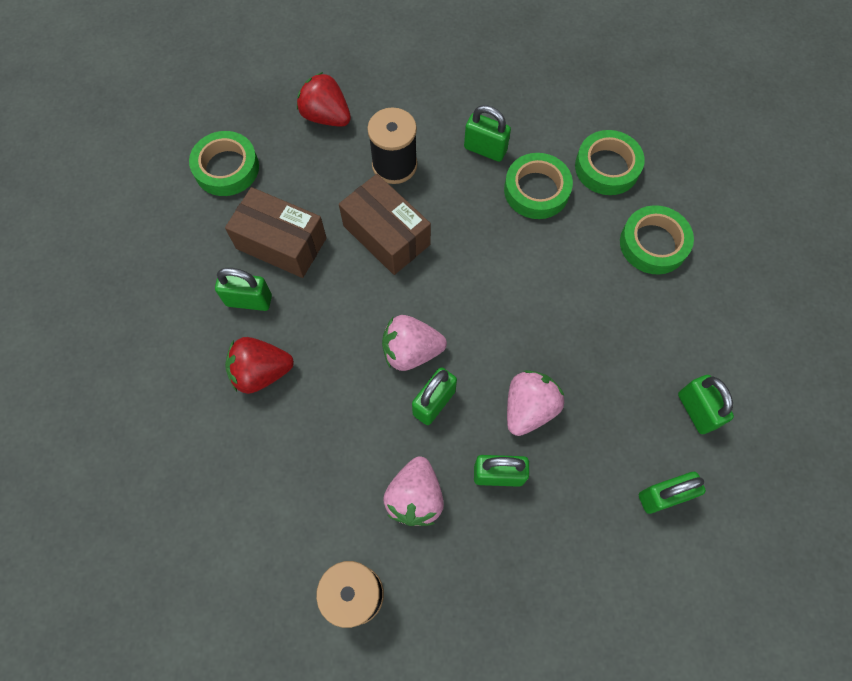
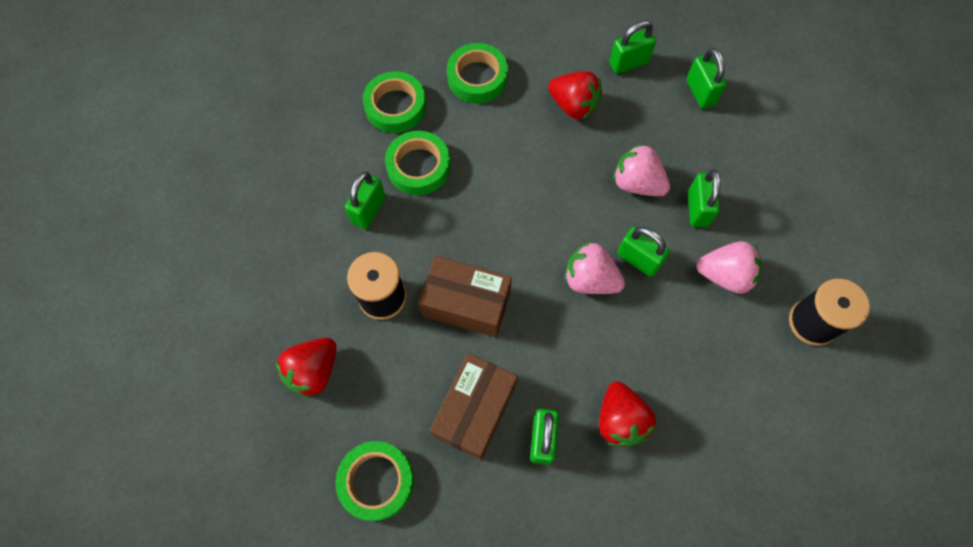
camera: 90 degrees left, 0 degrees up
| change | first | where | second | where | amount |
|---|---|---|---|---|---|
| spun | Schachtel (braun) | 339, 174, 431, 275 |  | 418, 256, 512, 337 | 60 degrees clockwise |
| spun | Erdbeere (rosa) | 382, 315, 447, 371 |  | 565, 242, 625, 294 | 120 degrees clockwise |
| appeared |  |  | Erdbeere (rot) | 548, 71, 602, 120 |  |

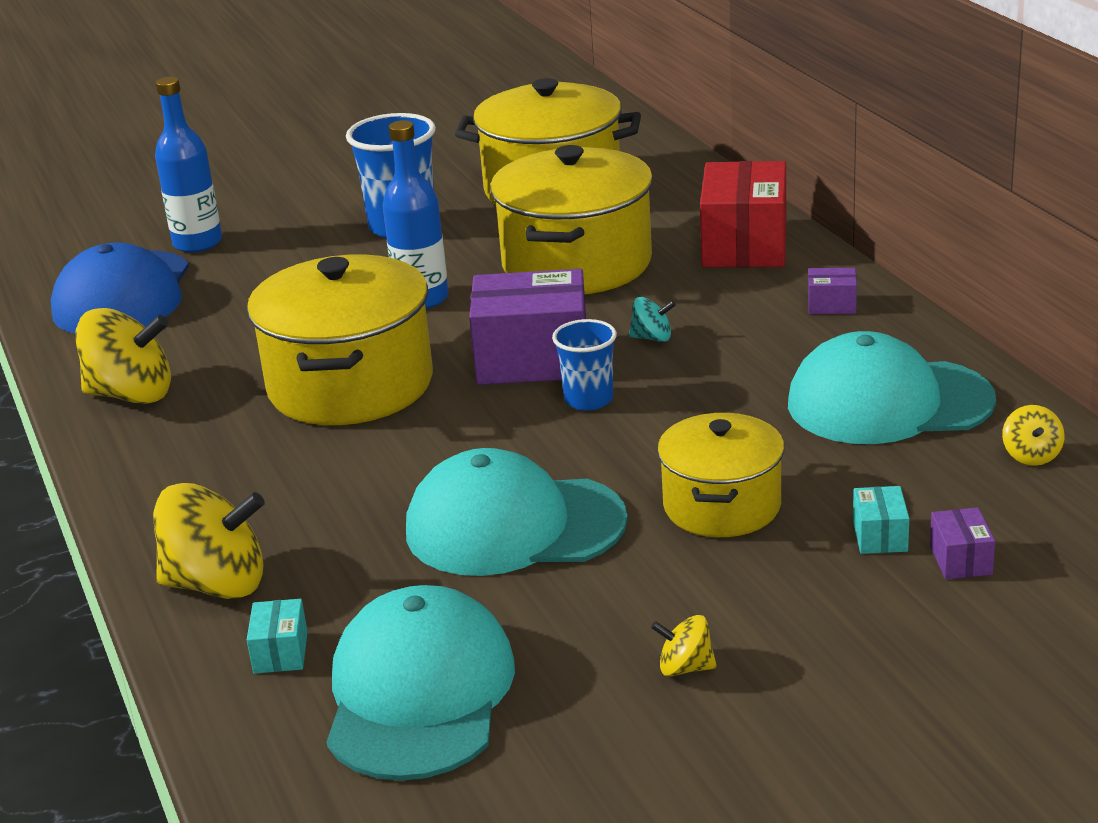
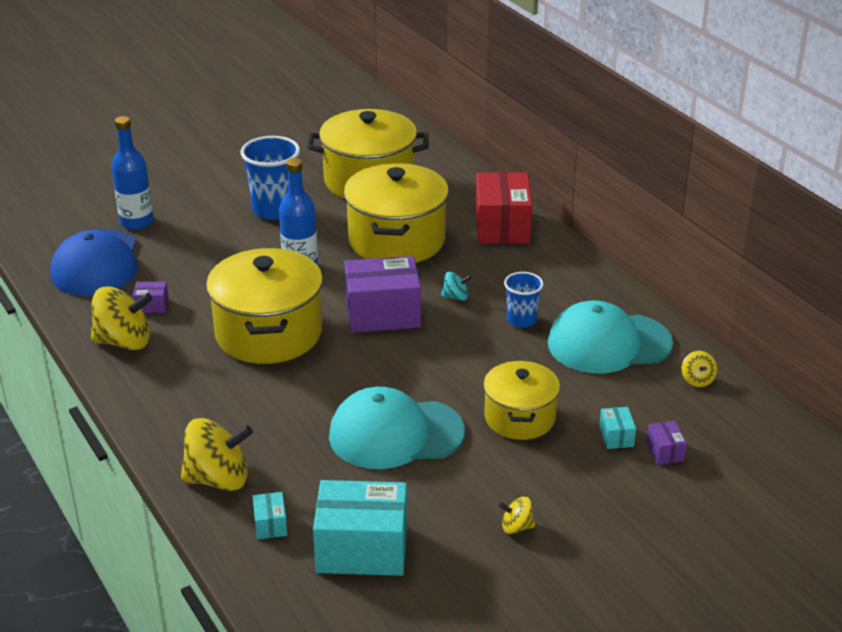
camera: 10 degrees left, 5 degrees up
| change | first | where | second | where | amount |
|---|---|---|---|---|---|
| exchanged | Kappe (türkis) | 327, 585, 515, 781 | Schachtel (türkis) | 313, 480, 407, 576 |  |
| relocated | Becher (blau) | 552, 319, 617, 411 |  | 504, 272, 543, 328 |  |
| relocated | Schachtel (lila) | 808, 268, 857, 314 |  | 133, 282, 169, 313 |  |

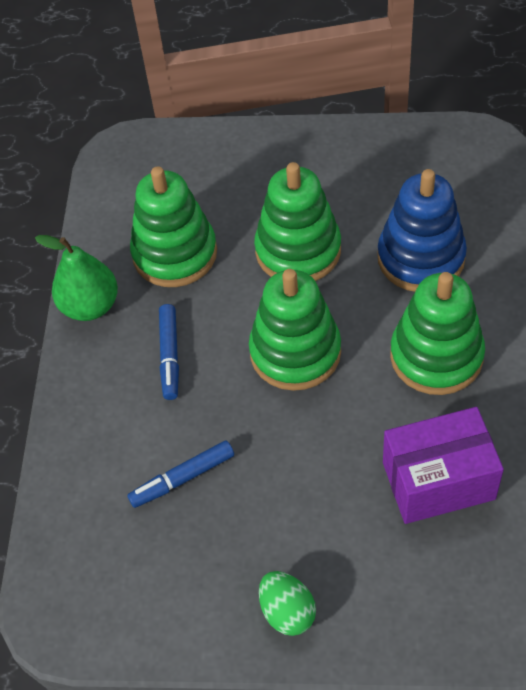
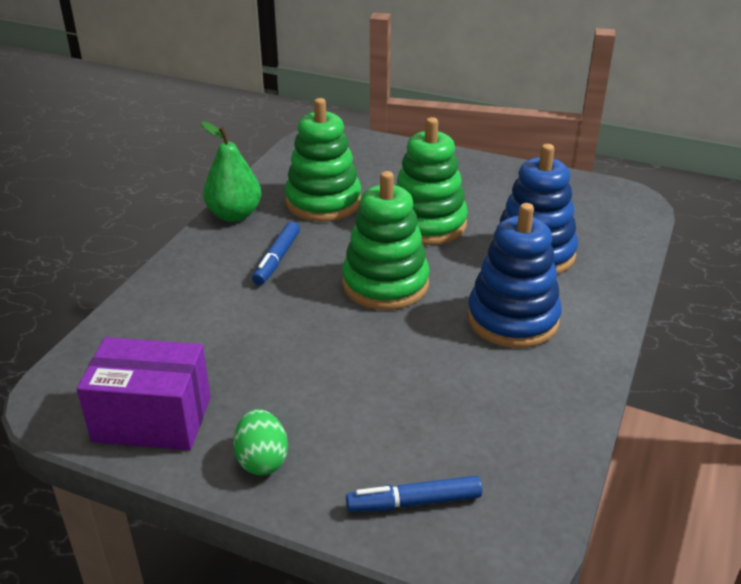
camera: 15 degrees right, 20 degrees down
| change | first | where | second | where | amount |
|---|---|---|---|---|---|
| relocated | Filzstift (blau) | 127, 440, 234, 508 |  | 346, 476, 482, 512 |  |
| relocated | Schachtel (lila) | 383, 407, 504, 524 |  | 77, 337, 211, 450 |  |
| colour | Stapelspielzeug (grün) | 390, 272, 485, 395 | Stapelspielzeug (blau) | 467, 203, 562, 348 |  |

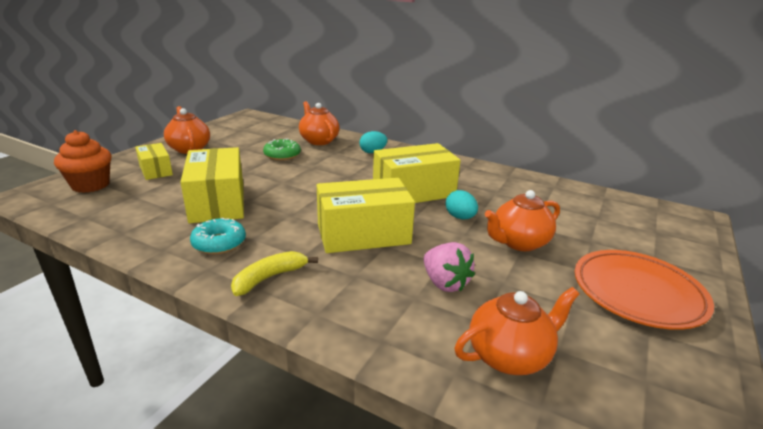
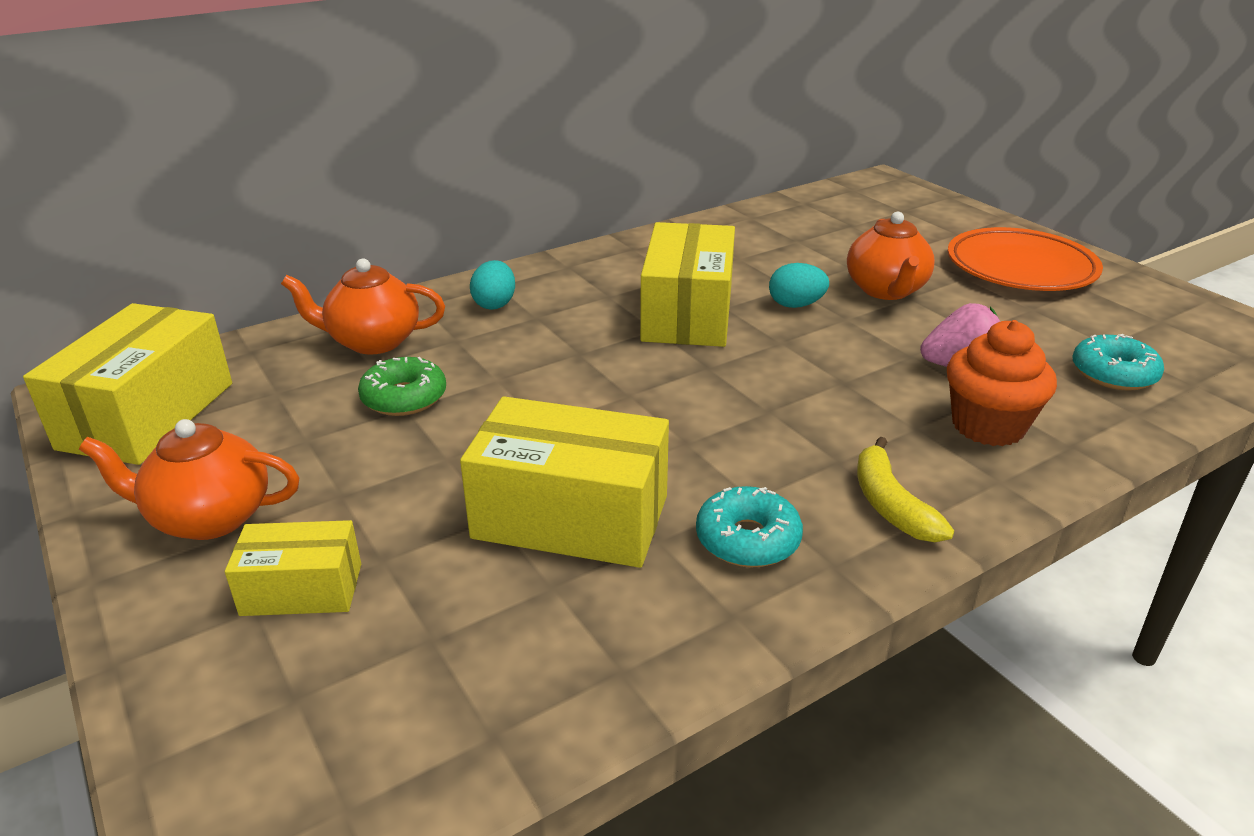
camera: 60 degrees left, 5 degrees up
| change | first | where | second | where | amount |
|---|---|---|---|---|---|
| relocated | Muffin (orange) | 54, 130, 111, 193 |  | 947, 320, 1057, 446 |  |
| relocated | Schachtel (gelb) | 317, 178, 415, 253 |  | 23, 303, 232, 465 |  |
| exchanged | Teekanne (orange) | 455, 287, 579, 375 | Donut (türkis) | 1072, 334, 1164, 391 |  |

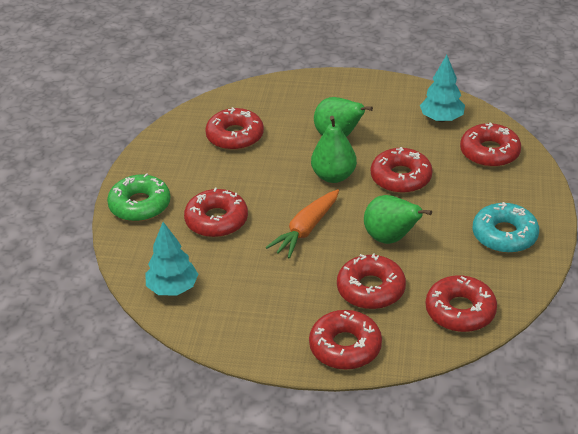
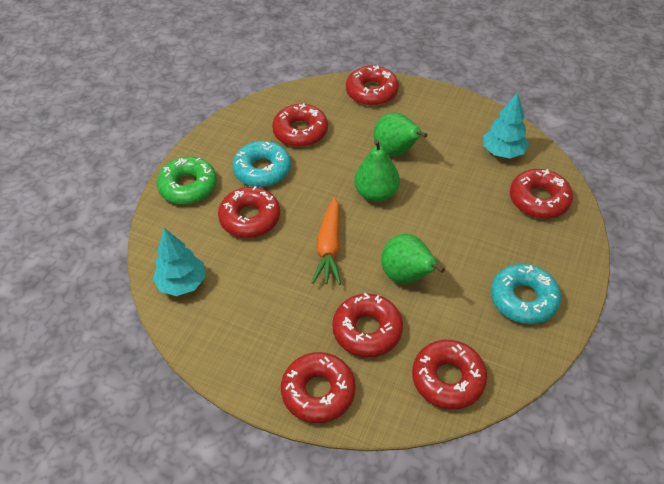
camera: 15 degrees right, 10 degrees up
| change | first | where | second | where | amount |
|---|---|---|---|---|---|
| spun | Karotte (orange) | 266, 189, 339, 259 |  | 311, 197, 341, 285 | 45 degrees counterclockwise |
| relocated | Donut (rot) | 371, 147, 433, 193 |  | 346, 65, 399, 106 |  |
| appeared |  |  | Donut (türkis) | 232, 141, 291, 187 |  |

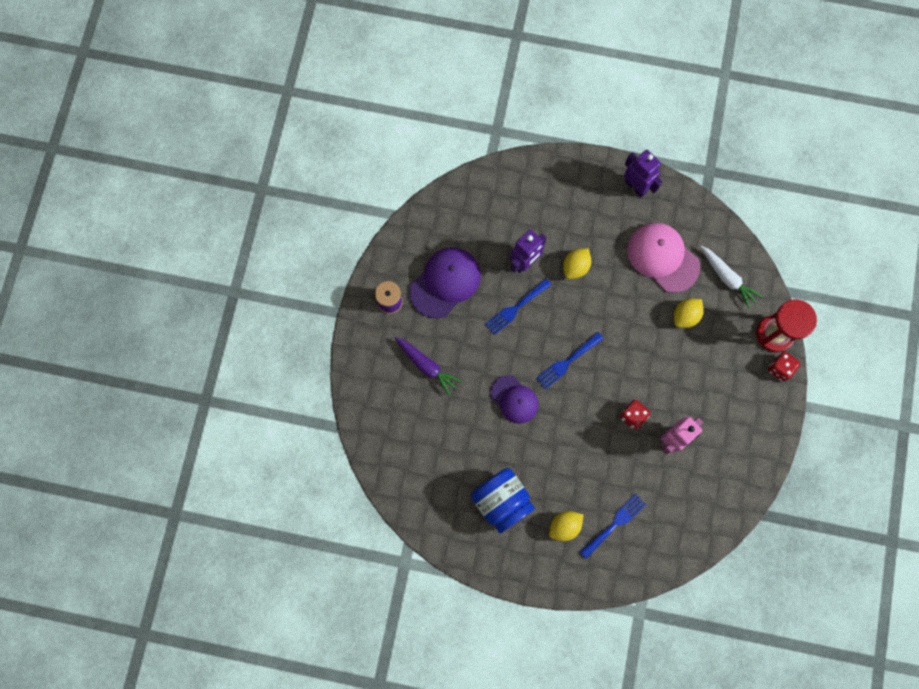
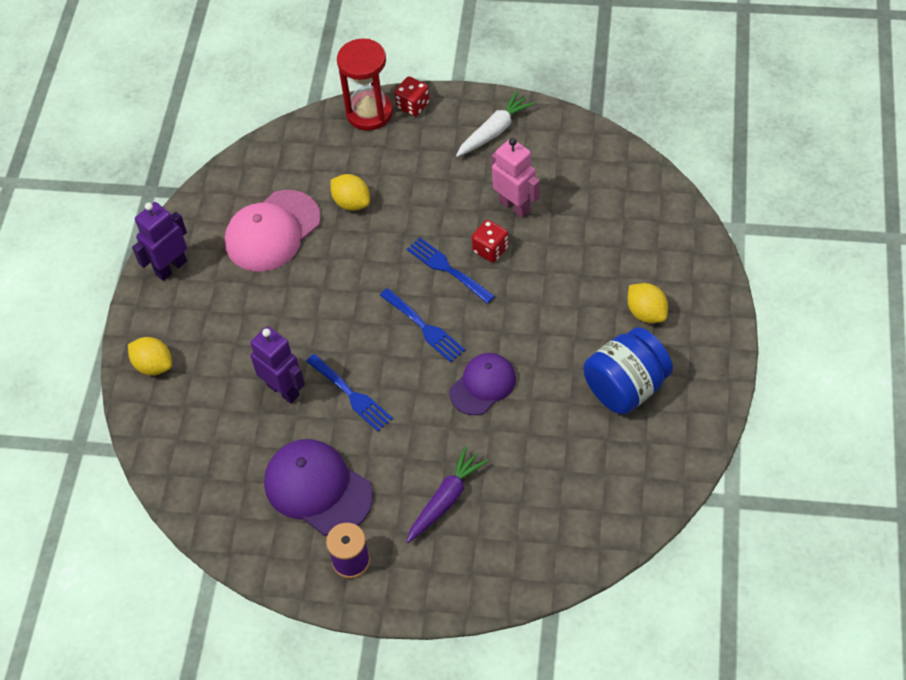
camera: 90 degrees left, 20 degrees down
| change | first | where | second | where | amount |
|---|---|---|---|---|---|
| relocated | Zitrone (gelb) | 563, 248, 591, 279 |  | 128, 337, 172, 375 |  |
| relocated | Gabel (blau) | 580, 494, 646, 559 |  | 407, 237, 495, 304 |  |
| relocated | Karotte (weiß) | 700, 246, 763, 309 |  | 456, 91, 535, 157 |  |

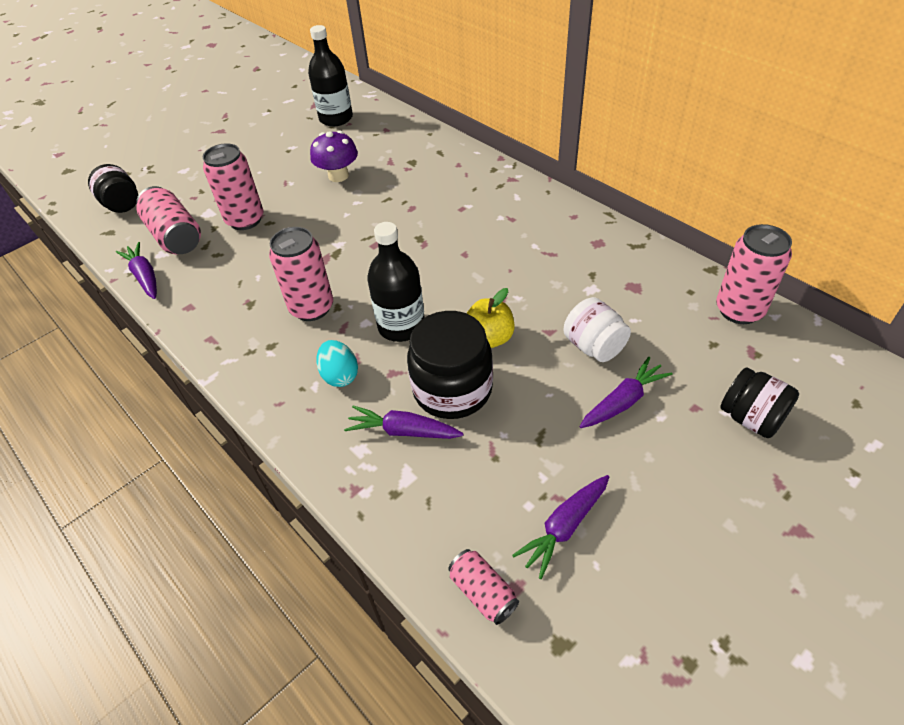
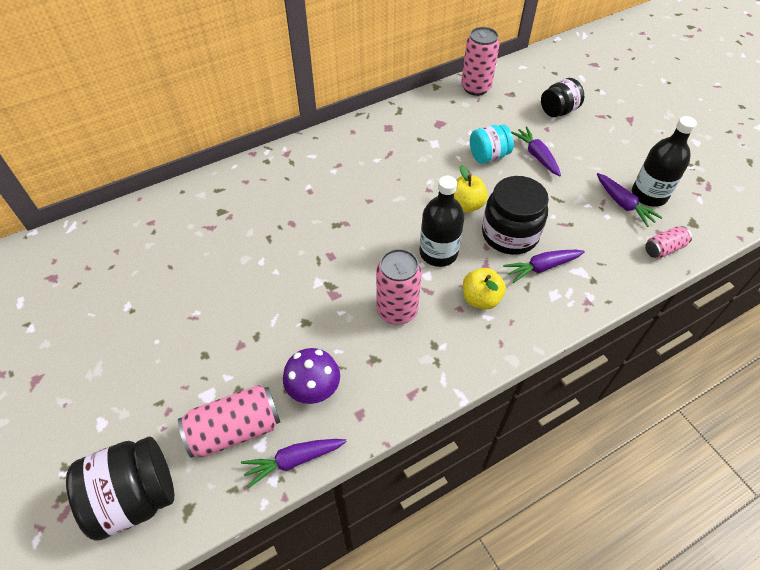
camera: 80 degrees left, 5 degrees up
| change | first | where | second | where | amount |
|---|---|---|---|---|---|
| size | Einmachglas (schwarz) | 88, 164, 138, 213 |  | 66, 437, 174, 541 | x1.56 |
| missing | Dose (rosa) | 203, 143, 264, 230 |  |  |  |
| relocated | Flasche (schwarz) | 308, 25, 353, 127 |  | 632, 116, 697, 207 |  |
| relocated | Pilz (lila) | 310, 131, 358, 182 |  | 283, 348, 340, 404 |  |
| exchanged | Ei (türkis) | 316, 340, 358, 387 | Apfel (gelb) | 463, 268, 506, 310 |  |
| spun | Karotte (lila) | 344, 405, 463, 439 |  | 503, 250, 585, 283 | 45 degrees clockwise |
| colour | Einmachglas (weiß) | 563, 297, 631, 362 | Einmachglas (türkis) | 470, 124, 514, 164 |  |

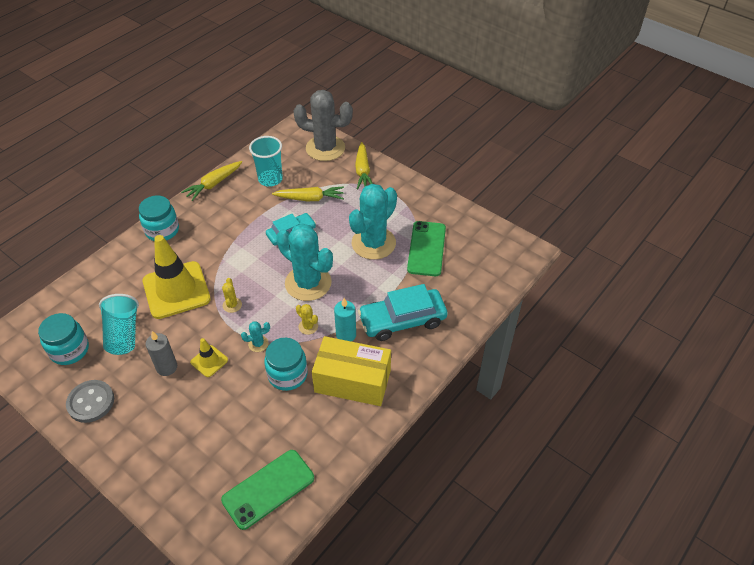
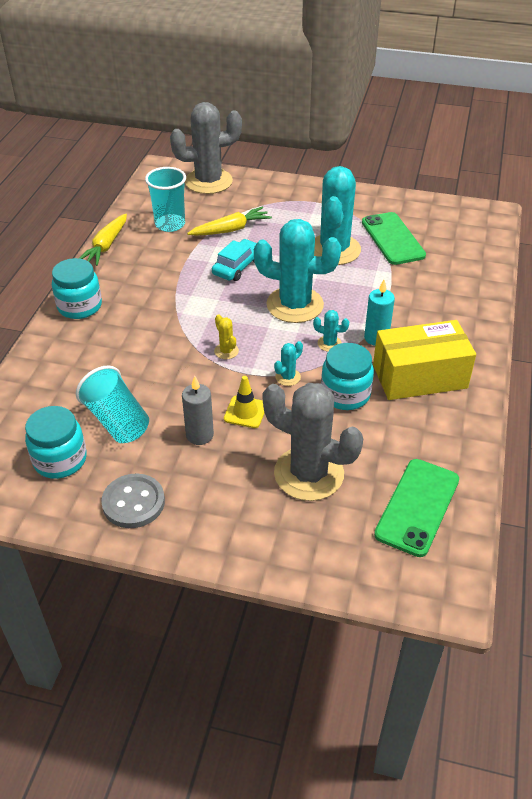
camera: 25 degrees left, 5 degrees down
| change | first | where | second | where | amount |
|---|---|---|---|---|---|
| missing | Leitkegel (gelb) | 143, 235, 211, 319 |  |  |  |
| colour | Kaktus (gelb) | 296, 304, 318, 335 | Kaktus (türkis) | 313, 310, 349, 352 |  |
| missing | Karotte (gelb) | 355, 142, 373, 190 |  |  |  |
| missing | Auto (türkis) | 358, 284, 448, 341 |  |  |  |
| appeared |  |  | Kaktus (grau) | 263, 383, 363, 501 |  |

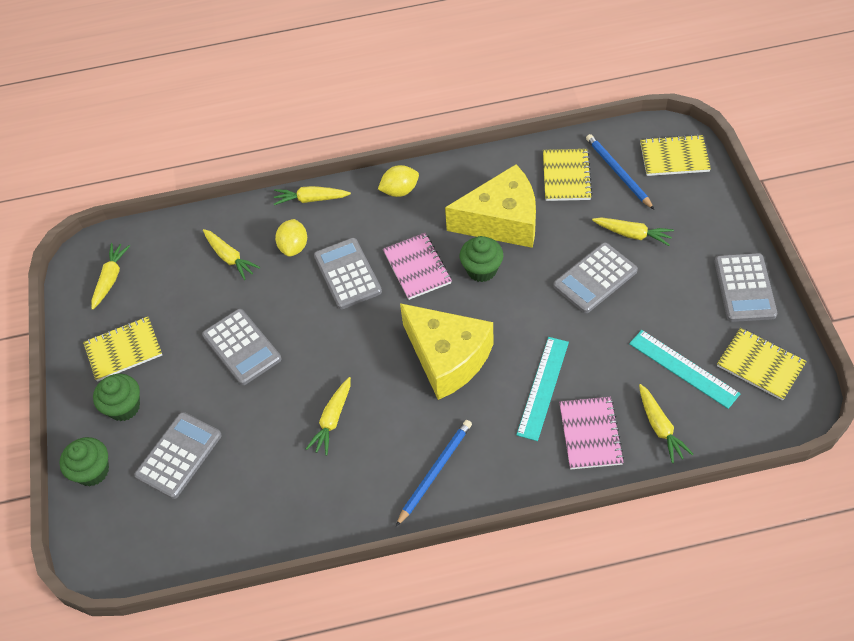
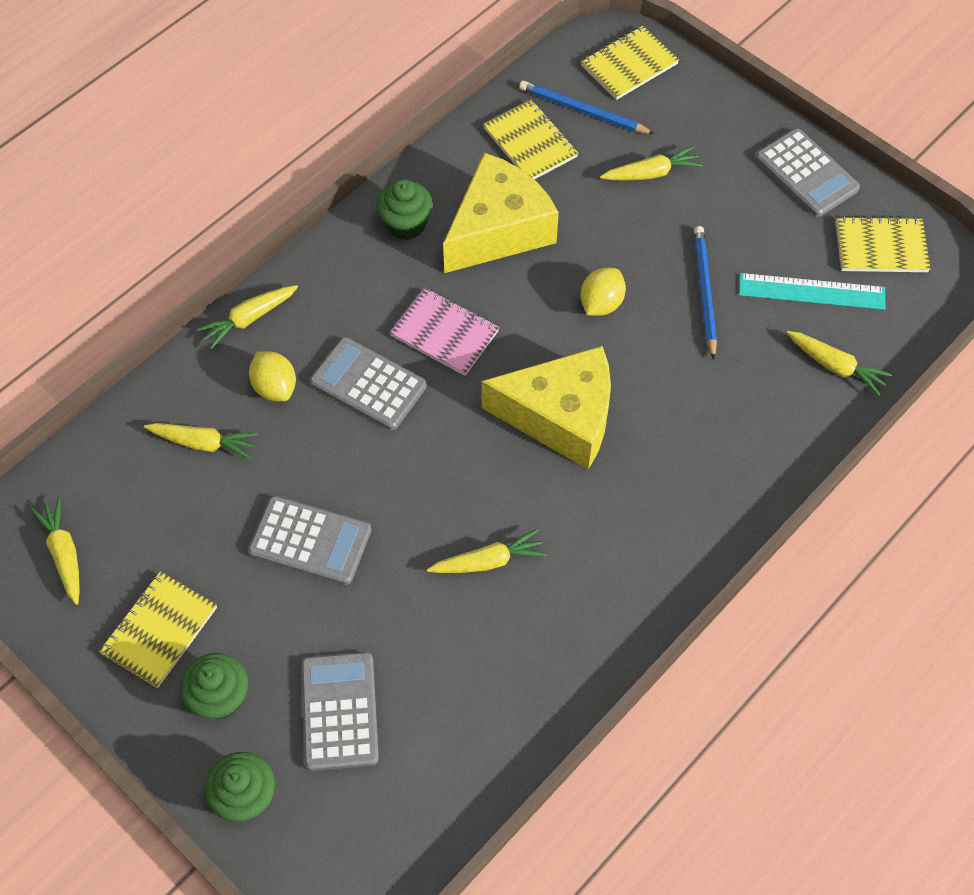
camera: 40 degrees left, 5 degrees up
| change | first | where | second | where | amount |
|---|---|---|---|---|---|
| spun | Karotte (gelb) | 306, 377, 351, 456 |  | 427, 528, 547, 573 | 90 degrees counterclockwise |
| relocated | Zitrone (gelb) | 378, 165, 419, 197 |  | 580, 268, 626, 316 |  |
| relocated | Bleistift (blau) | 396, 420, 472, 526 |  | 694, 226, 717, 360 |  |
| relocated | Muffin (grün) | 459, 236, 503, 282 |  | 376, 179, 433, 240 |  |
| missing | Lineal (türkis) | 516, 337, 569, 441 |  |  |  |
| missing | Taschenrechner (grau) | 553, 242, 638, 313 |  |  |  |
| missing | Notizbuch (rosa) | 559, 397, 625, 469 |  |  |  |

